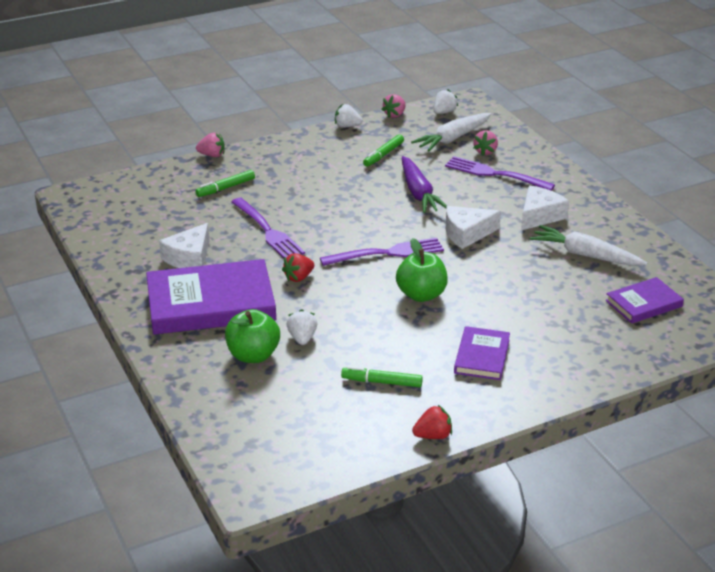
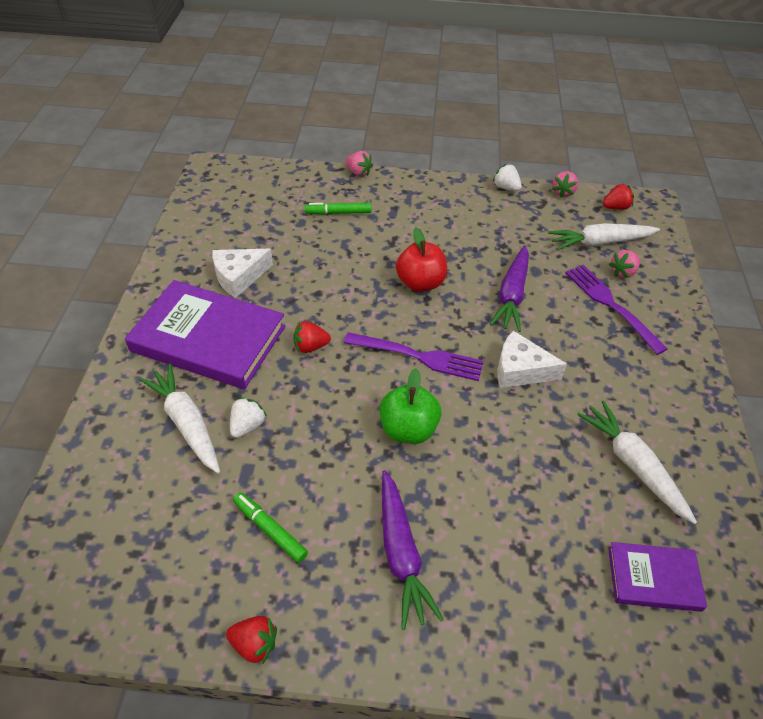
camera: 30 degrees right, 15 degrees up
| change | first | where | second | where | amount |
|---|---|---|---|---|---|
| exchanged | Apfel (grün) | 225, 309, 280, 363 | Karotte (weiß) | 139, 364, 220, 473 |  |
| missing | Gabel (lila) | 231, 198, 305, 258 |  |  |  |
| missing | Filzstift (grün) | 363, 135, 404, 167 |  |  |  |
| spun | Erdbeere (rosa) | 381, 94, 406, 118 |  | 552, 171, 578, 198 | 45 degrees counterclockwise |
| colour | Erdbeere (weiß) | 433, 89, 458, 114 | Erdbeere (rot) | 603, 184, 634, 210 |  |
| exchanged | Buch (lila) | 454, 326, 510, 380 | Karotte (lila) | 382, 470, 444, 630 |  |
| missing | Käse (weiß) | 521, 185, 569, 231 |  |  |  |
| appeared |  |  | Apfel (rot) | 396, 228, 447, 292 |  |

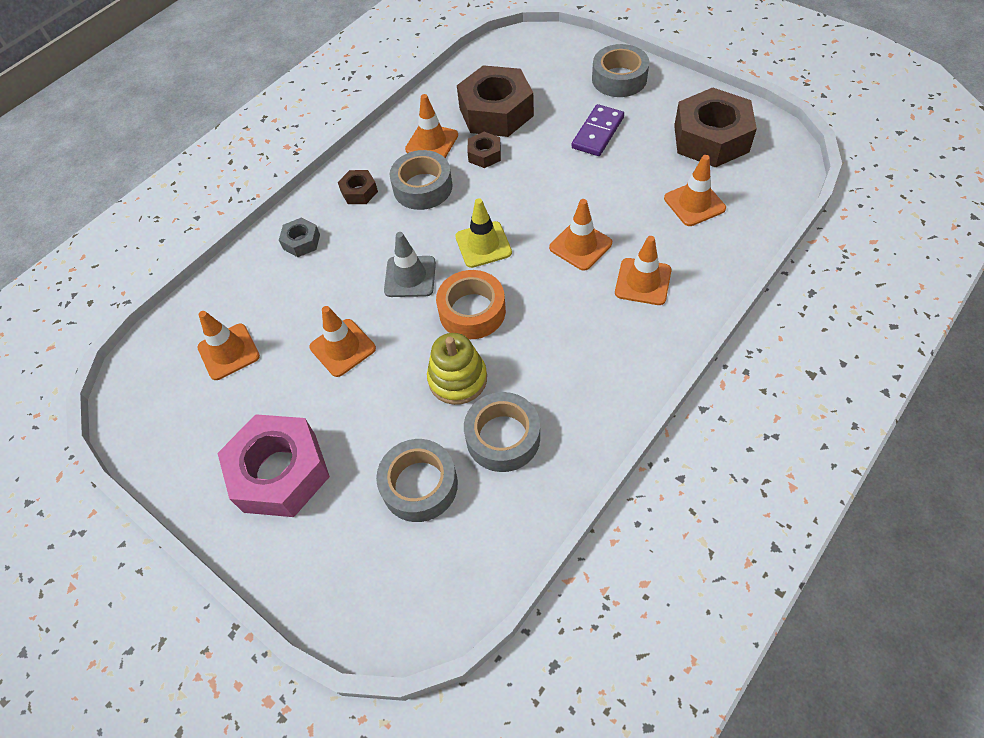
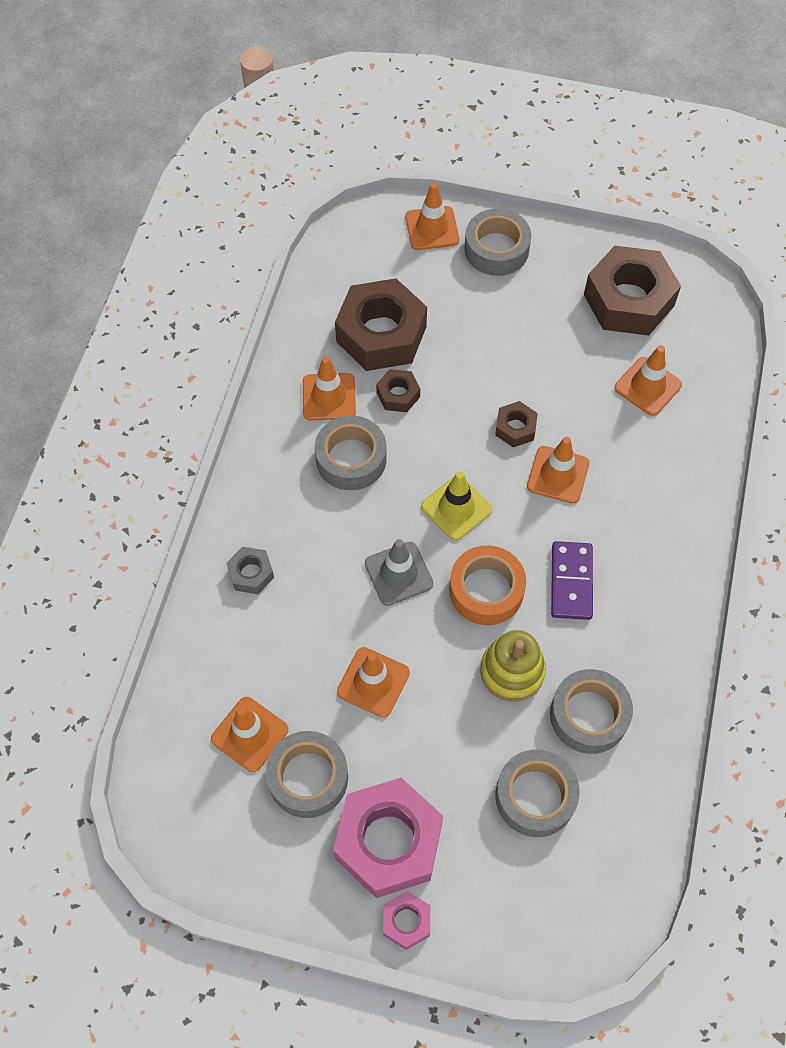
camera: 30 degrees left, 5 degrees up
| change | first | where | second | where | amount |
|---|---|---|---|---|---|
| relocated | Sechskantmutter (braun) | 338, 170, 378, 204 |  | 495, 401, 538, 447 |  |
| relocated | Dominostein (lila) | 572, 104, 624, 156 |  | 551, 541, 593, 620 |  |
| relocated | Leitkegel (orange) | 615, 236, 672, 305 |  | 405, 183, 459, 250 |  |
| appeared |  |  | Klebeband (grau) | 266, 731, 348, 818 |  |
| appeared |  |  | Sechskantmutter (rosa) | 383, 891, 430, 950 |  |

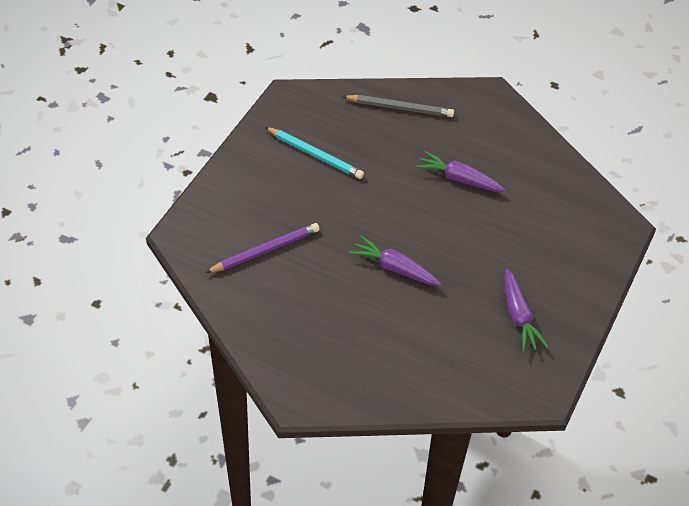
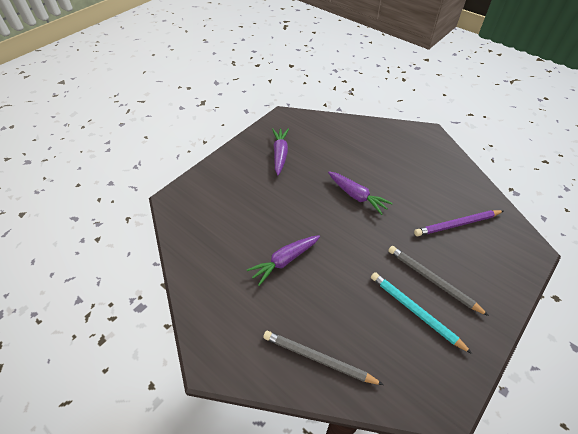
camera: 165 degrees left, 0 degrees up
| change | first | where | second | where | amount |
|---|---|---|---|---|---|
| spun | Karotte (lila) | 416, 151, 505, 192 |  | 247, 235, 320, 286 | 105 degrees clockwise |
| appeared |  |  | Bleistift (grau) | 388, 246, 489, 316 |  |

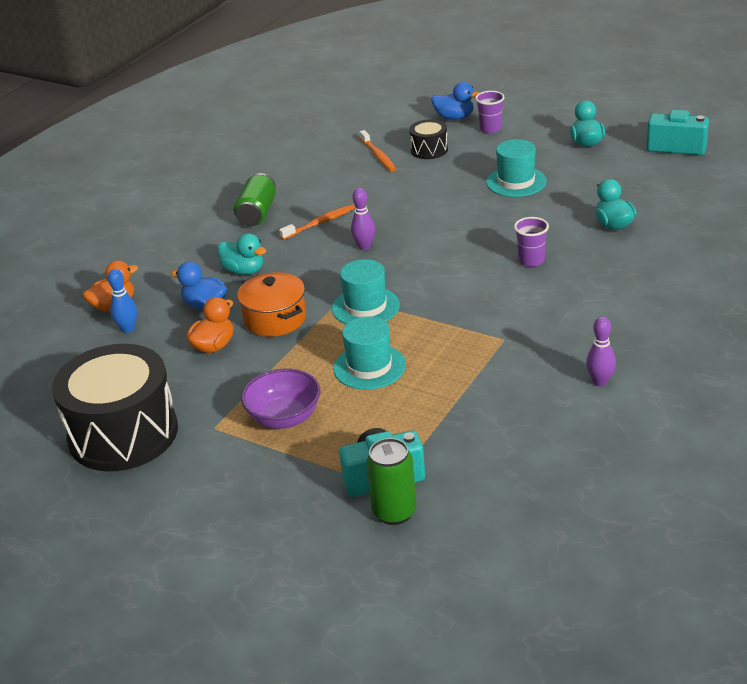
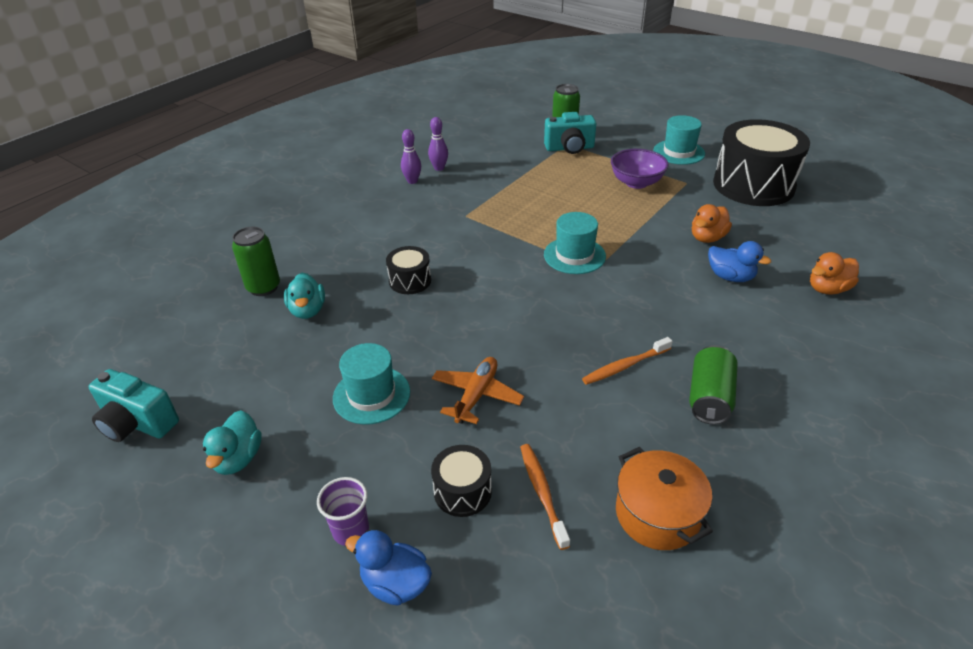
camera: 175 degrees left, 5 degrees up
| change | first | where | second | where | amount |
|---|---|---|---|---|---|
| missing | Bowlingkegel (blau) | 108, 269, 137, 333 |  |  |  |
| missing | Ente (türkis) | 218, 233, 266, 275 |  |  |  |
| relocated | Kochtopf (orange) | 237, 272, 306, 337 |  | 616, 447, 713, 550 |  |
| relocated | Hut (türkis) | 333, 316, 406, 390 |  | 654, 115, 705, 165 |  |
| relocated | Bowlingkegel (lila) | 351, 188, 375, 250 |  | 428, 117, 448, 171 |  |
| exchanged | Becher (lila) | 514, 217, 549, 267 | Trommel (schwarz) | 386, 246, 431, 294 |  |
| appeared |  |  | Dose (grün) | 232, 227, 280, 296 |  |
| appeared |  |  | Flugzeug (orange) | 432, 357, 524, 424 |  |

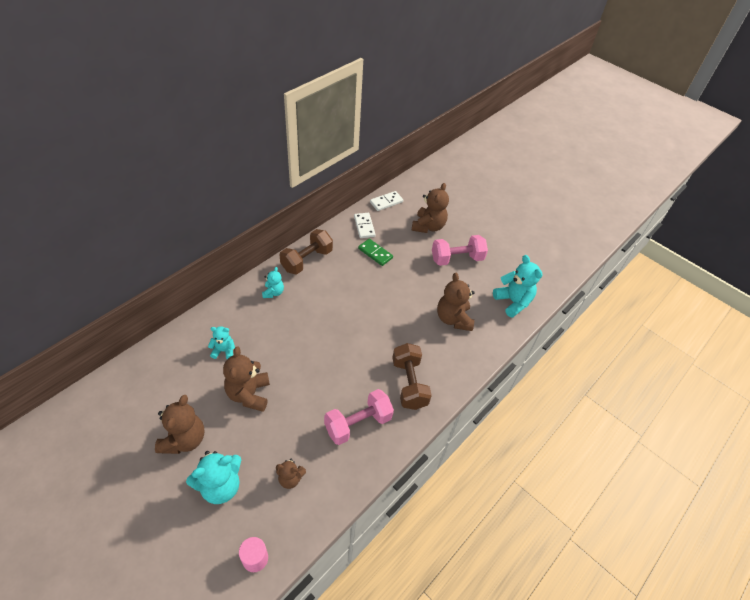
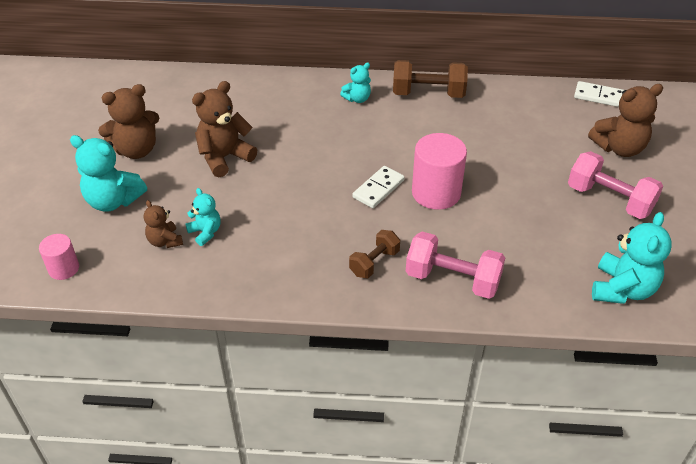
camera: 55 degrees right, 5 degrees down
| change | first | where | second | where | amount |
|---|---|---|---|---|---|
| relocated | Teddybär (türkis) | 208, 326, 235, 359 |  | 186, 188, 221, 246 |  |
| relocated | Hantel (rosa) | 324, 389, 394, 445 |  | 406, 232, 505, 299 |  |
| relocated | Dominostein (weiß) | 354, 213, 376, 238 |  | 352, 166, 405, 208 |  |
| missing | Dominostein (grün) | 358, 239, 393, 266 |  |  |  |
| size | Hantel (braun) | 393, 343, 432, 410 |  | 349, 230, 400, 278 | x0.61 |
| missing | Teddybär (braun) | 437, 273, 475, 331 |  |  |  |
| appeared |  |  | Vollzylinder (rosa) | 412, 133, 467, 210 |  |

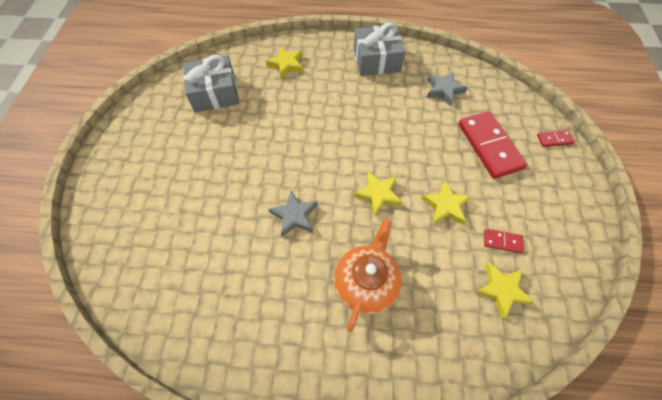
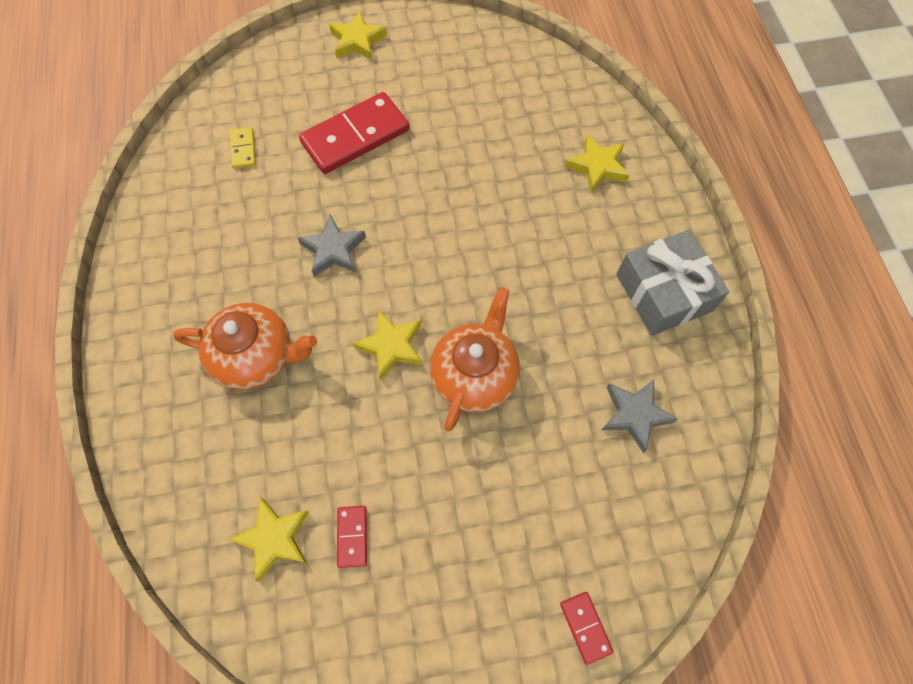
camera: 75 degrees right, 5 degrees up
| change | first | where | second | where | amount |
|---|---|---|---|---|---|
| missing | Geschenk (grau) | 183, 55, 239, 112 |  |  |  |
| relocated | Stern (gelb) | 421, 181, 471, 225 |  | 329, 11, 387, 60 |  |
| relocated | Dominostein (rot) | 458, 111, 527, 179 |  | 299, 92, 409, 174 |  |
| appeared |  |  | Dominostein (gelb) | 230, 127, 256, 169 |  |
| appeared |  |  | Teekanne (orange) | 430, 287, 520, 431 |  |

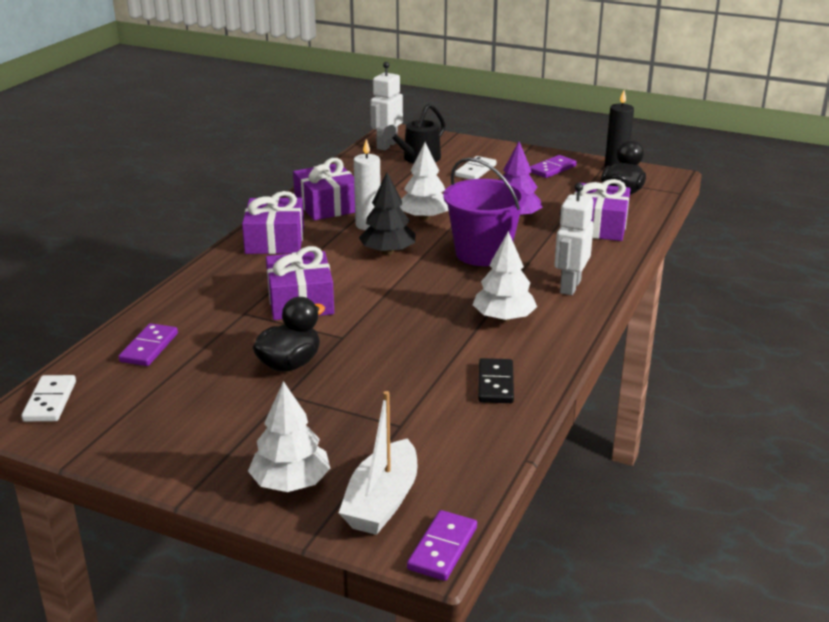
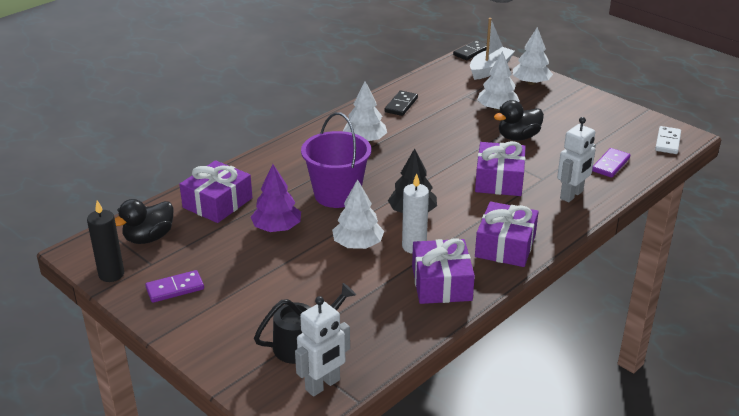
camera: 160 degrees left, 5 degrees up
| change | first | where | second | where | amount |
|---|---|---|---|---|---|
| colour | Dominostein (lila) | 407, 510, 477, 581 | Dominostein (schwarz) | 453, 40, 487, 60 |  |
| missing | Dominostein (weiß) | 455, 156, 497, 179 |  |  |  |
| relocated | Roboter (weiß) | 554, 183, 594, 295 |  | 557, 117, 596, 202 |  |
| appeared |  |  | Baum (weiß) | 477, 51, 520, 111 |  |

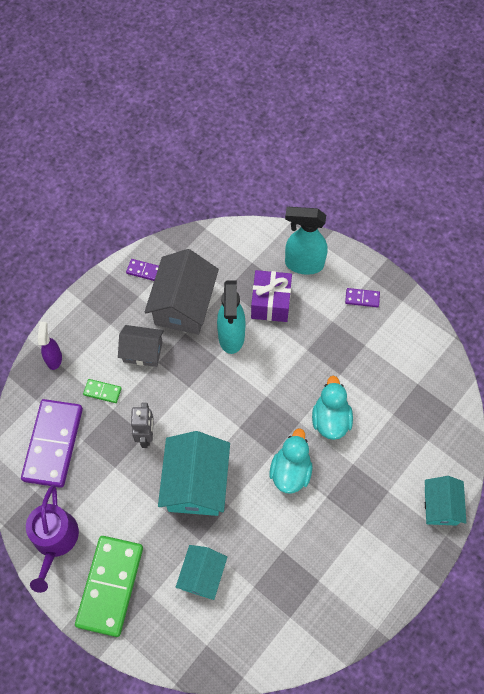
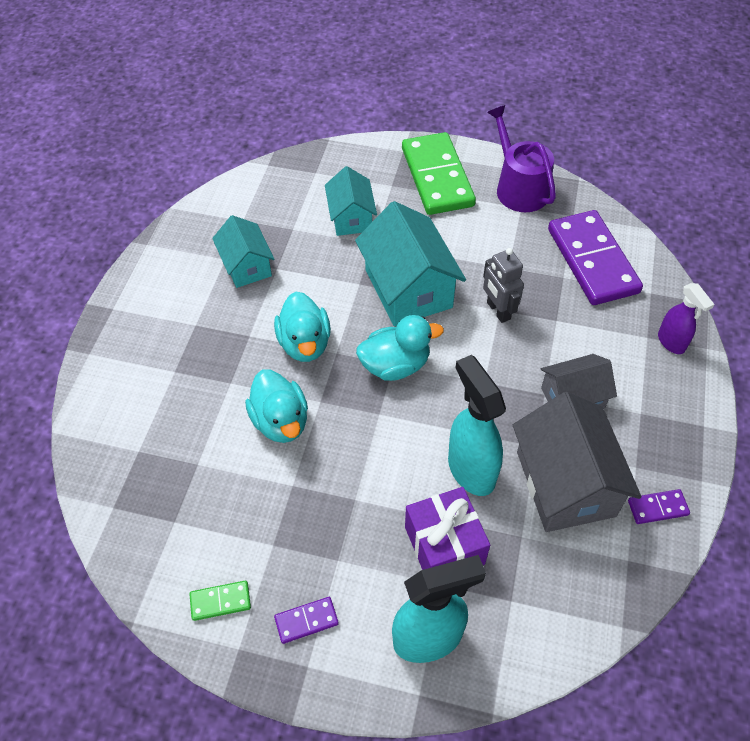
camera: 155 degrees right, 10 degrees down
| change | first | where | second | where | amount |
|---|---|---|---|---|---|
| relocated | Dominostein (grün) | 83, 379, 122, 403 |  | 189, 581, 251, 621 |  |
| relocated | Haus (türkis) | 425, 476, 466, 526 |  | 212, 215, 274, 288 |  |
| appeared |  |  | Ente (türkis) | 356, 315, 444, 381 |  |

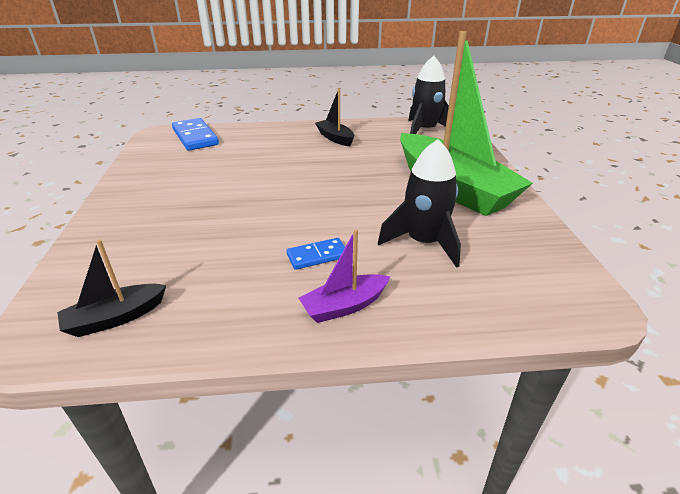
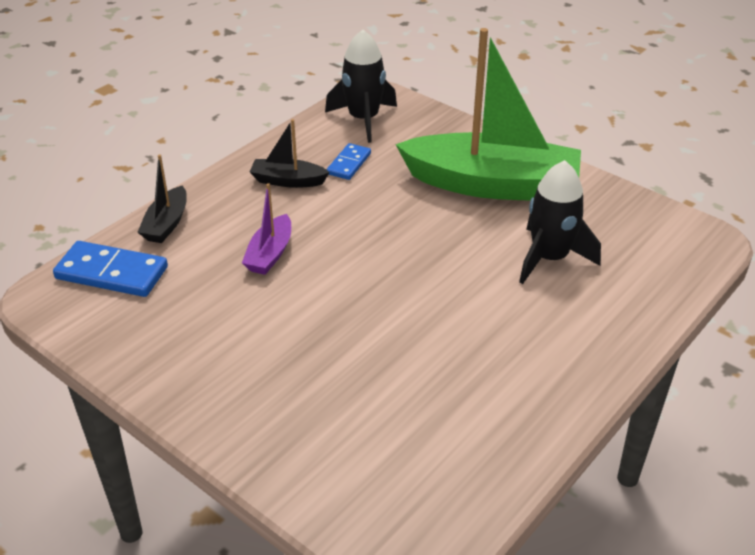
camera: 45 degrees left, 5 degrees up
| change | first | where | second | where | amount |
|---|---|---|---|---|---|
| relocated | Boot (schwarz) | 57, 240, 166, 337 |  | 137, 155, 187, 243 |  |
| relocated | Dominostein (blau) | 287, 238, 345, 270 |  | 327, 143, 371, 180 |  |
| relocated | Boot (lila) | 299, 229, 390, 323 |  | 242, 183, 291, 275 |  |

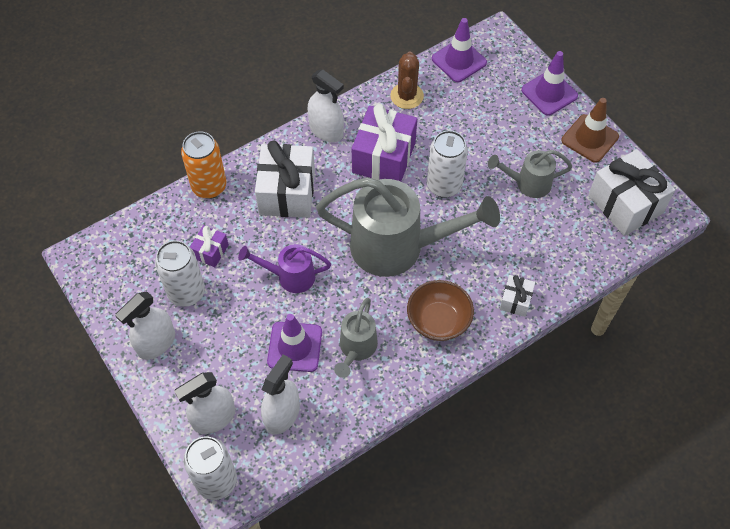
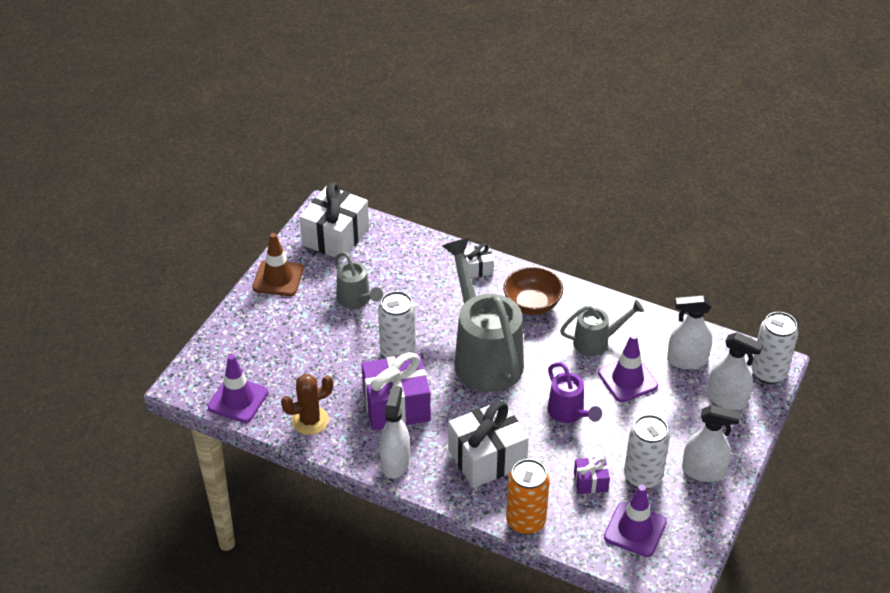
camera: 120 degrees left, 15 degrees down
| change | first | where | second | where | amount |
|---|---|---|---|---|---|
| relocated | Leitkegel (lila) | 521, 51, 578, 116 |  | 604, 485, 667, 557 |  |

